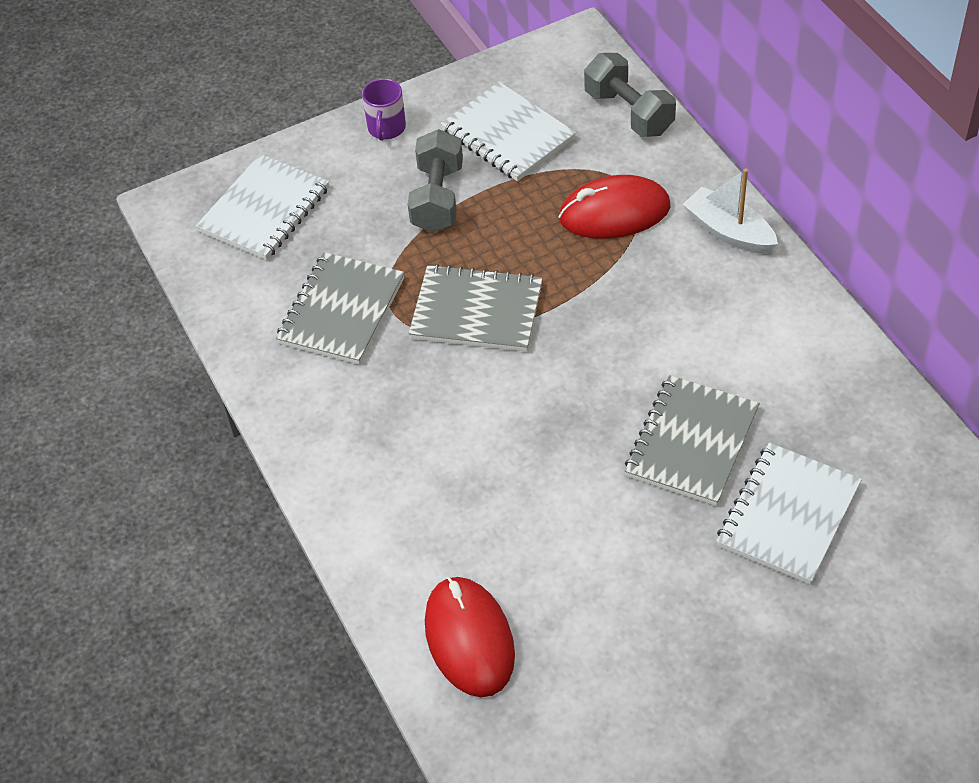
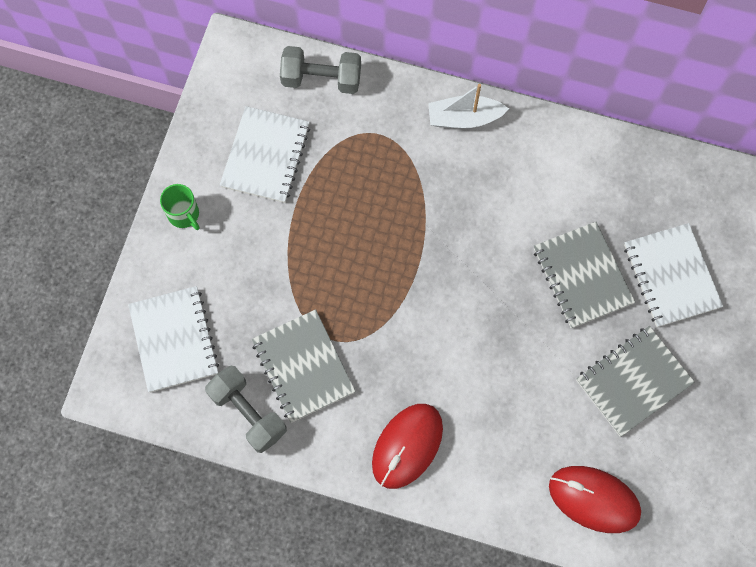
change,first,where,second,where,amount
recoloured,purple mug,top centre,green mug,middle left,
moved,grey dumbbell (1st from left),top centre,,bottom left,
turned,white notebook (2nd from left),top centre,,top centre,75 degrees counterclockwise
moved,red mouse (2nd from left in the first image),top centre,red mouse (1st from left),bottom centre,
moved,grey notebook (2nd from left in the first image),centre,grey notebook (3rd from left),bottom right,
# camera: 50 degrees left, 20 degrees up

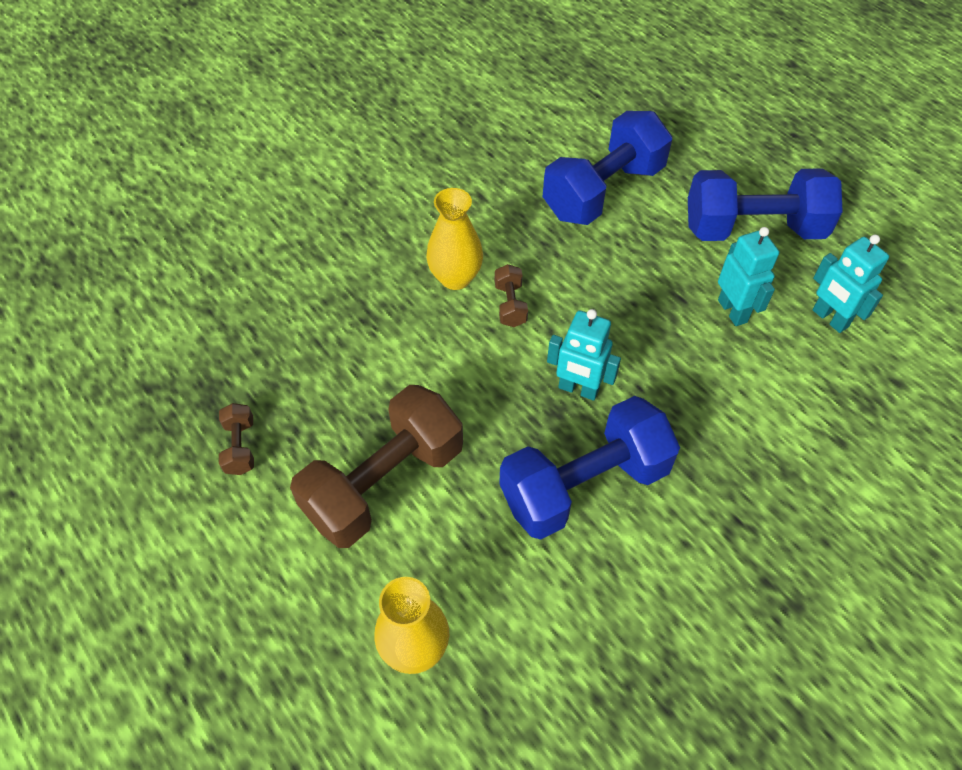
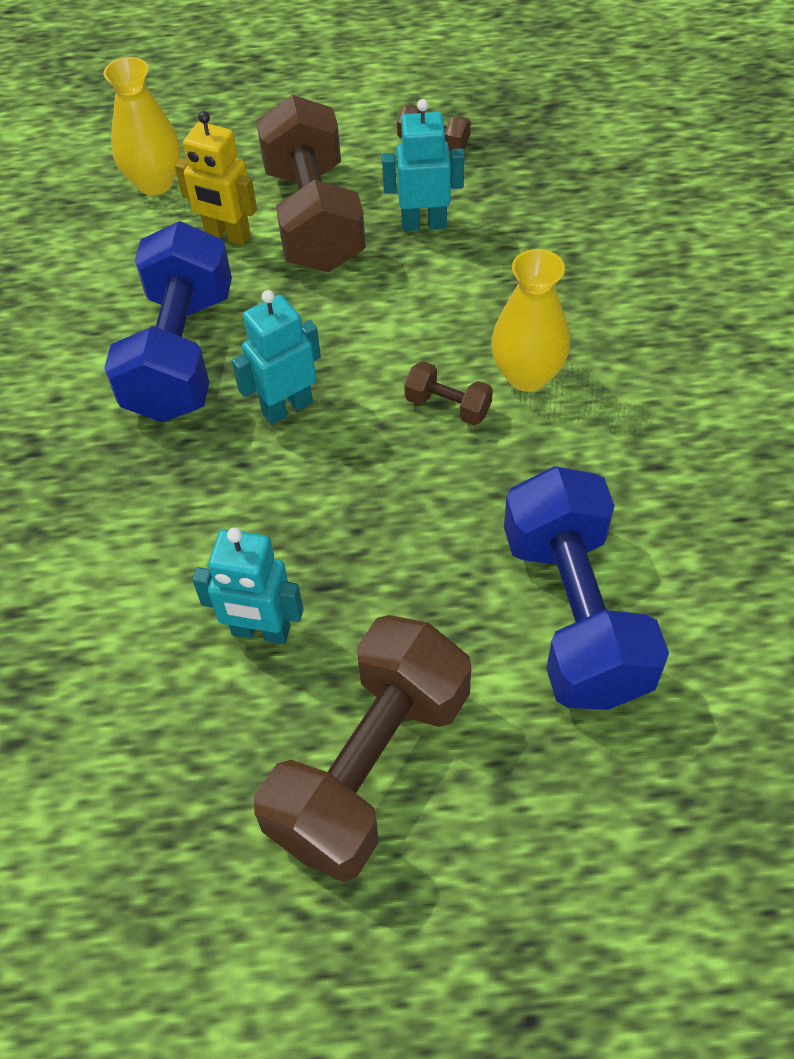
change,first,where,second,where,amount
added,,,yellow robot,top left,
recoloured,blue dumbbell (3rd from left),top right,brown dumbbell (2nd from left),bottom centre,
moved,turquoise robot (3rd from left),middle right,,top centre,
# camera: 125 degrees right, 0 degrees up

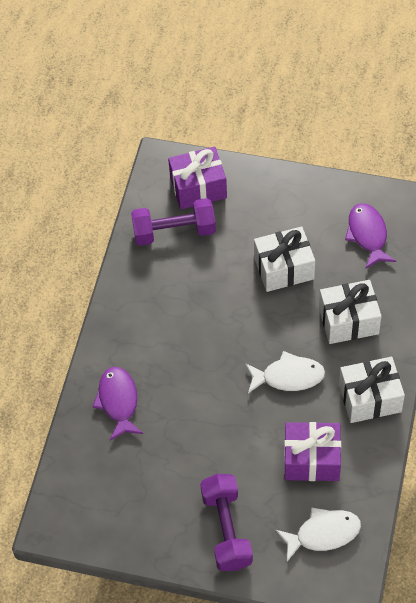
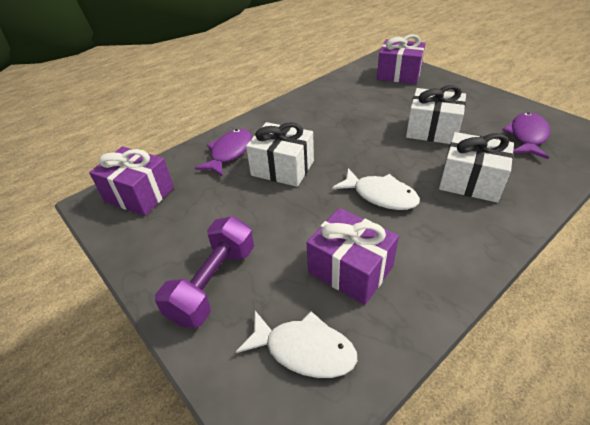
change,first,where,second,where,amount
added,,,purple gift (1st from left),middle left,
moved,white gift (3rd from left in the first image),middle right,white gift (1st from left),centre,
removed,purple dumbbell (1st from left),centre,,,
# camera: 35 degrees right, 15 degrees down

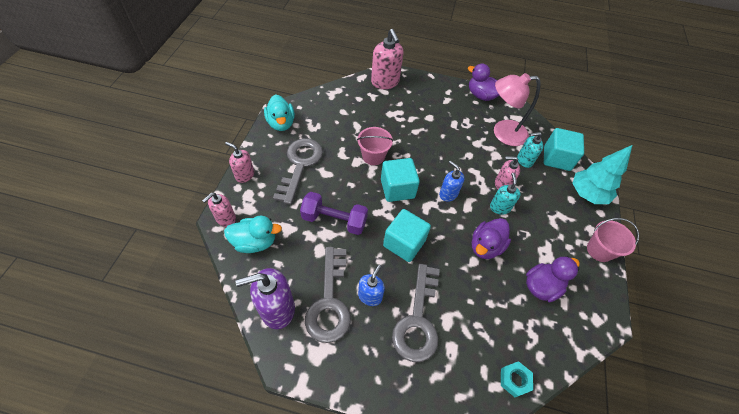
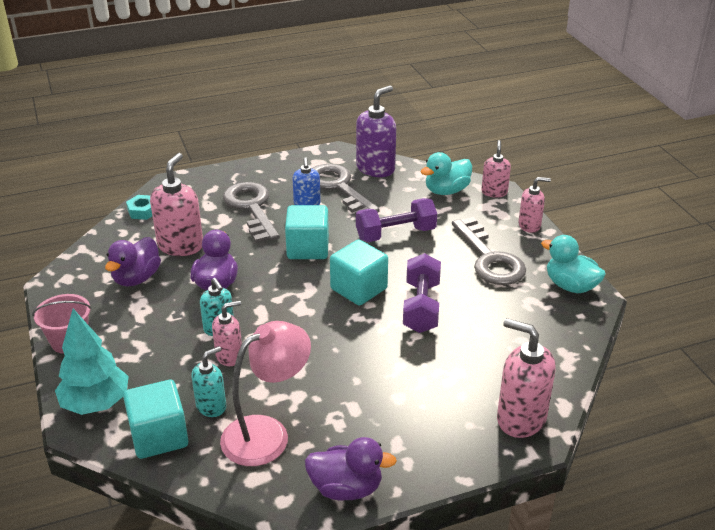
change,first,where,second,where,amount
added,,,pink soap dispenser (1st from left),middle left,
replaced,pink bucket (1st from left),centre,purple dumbbell (2nd from left),centre,
removed,blue soap dispenser (2nd from left),centre,,,
# camera: 150 degrees right, 20 degrees down

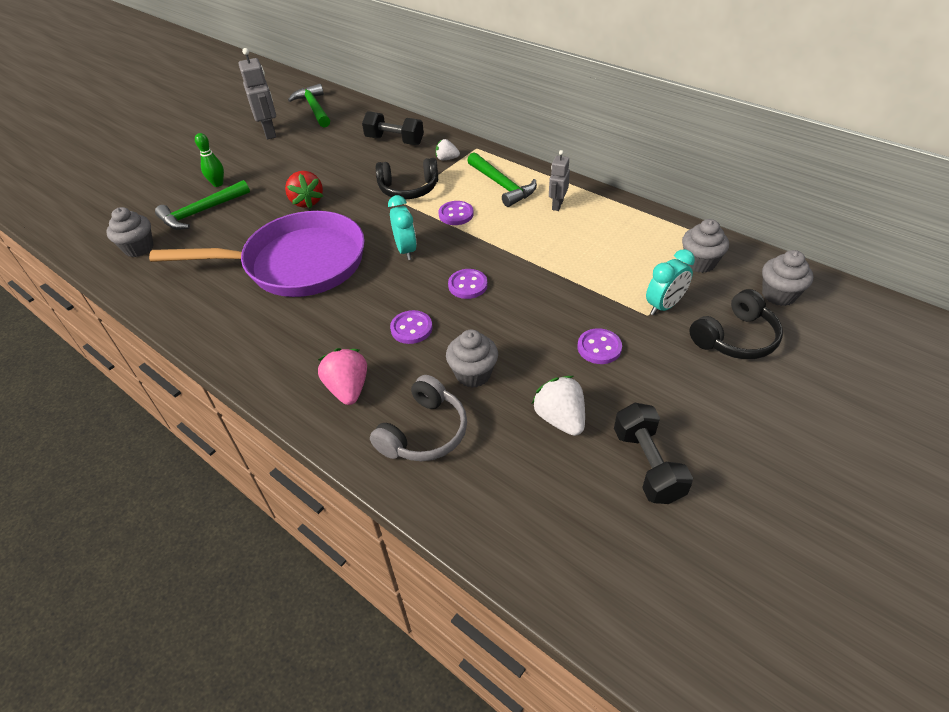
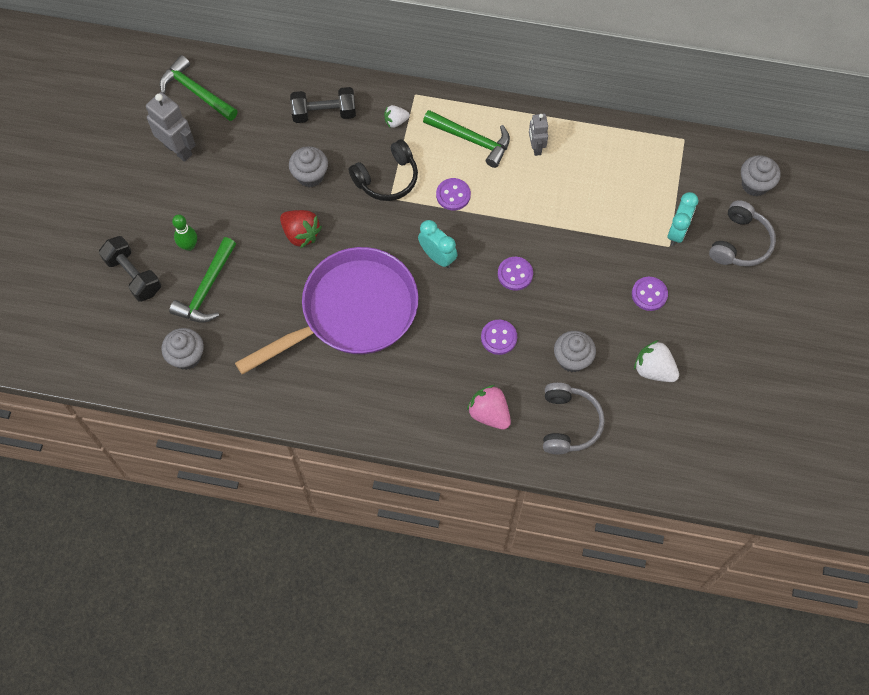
change,first,where,second,where,amount
moved,black dumbbell (2nd from left in the first image),middle right,black dumbbell (1st from left),middle left,
moved,grey cupcake (3rd from left in the first image),middle right,grey cupcake (2nd from left),top centre,
recoloured,black headphones (2nd from left),middle right,grey headphones (2nd from left),middle right,
# camera: 30 degrees left, 20 degrees up

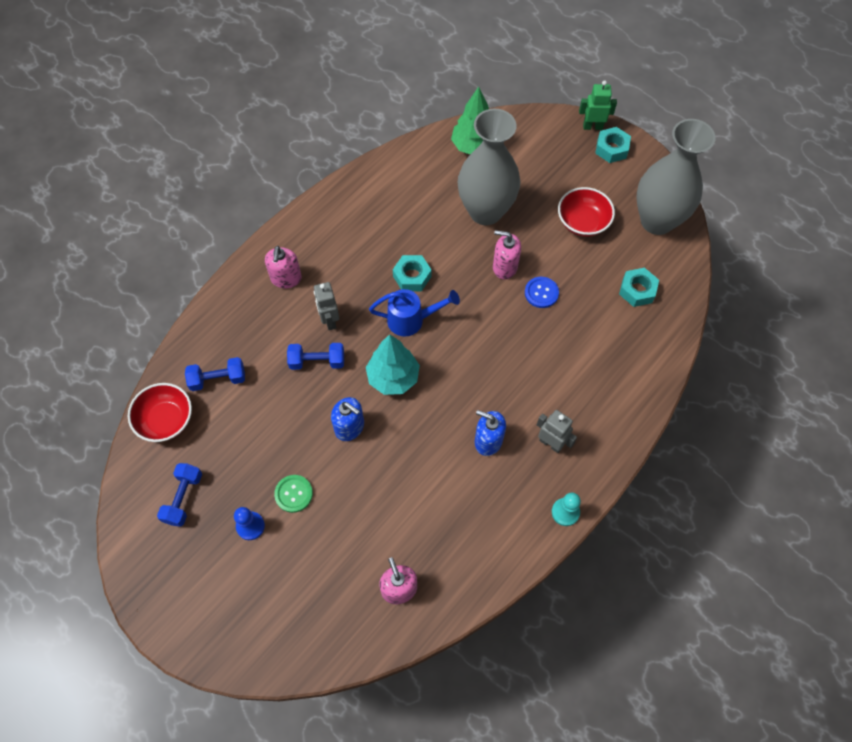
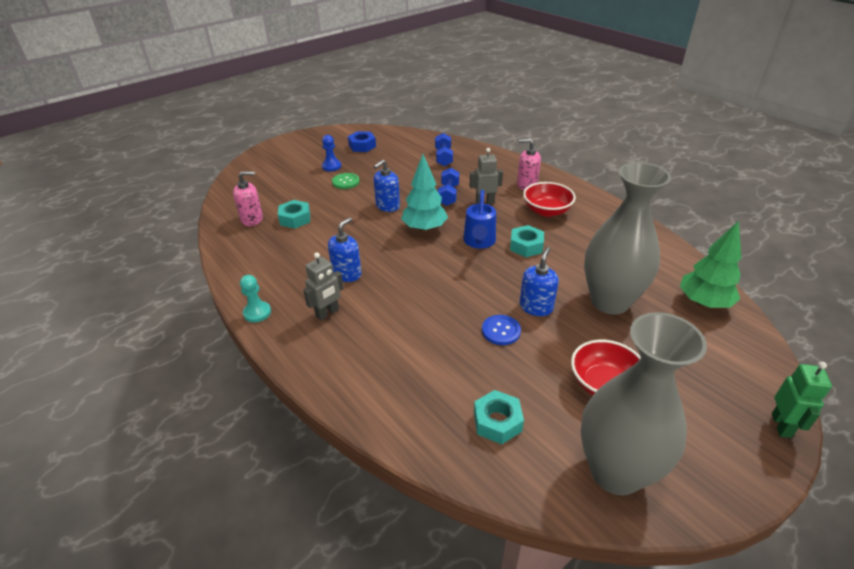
change,first,where,second,where,amount
moved,turquoise nut (2nd from left in the first image),top right,turquoise nut (1st from left),centre,
replaced,blue dumbbell (1st from left),bottom left,blue nut,top centre,
recoloured,pink soap dispenser (3rd from left),centre,blue soap dispenser (3rd from left),centre,
moved,red bowl (1st from left),middle left,,centre,
# camera: 100 degrees right, 25 degrees down

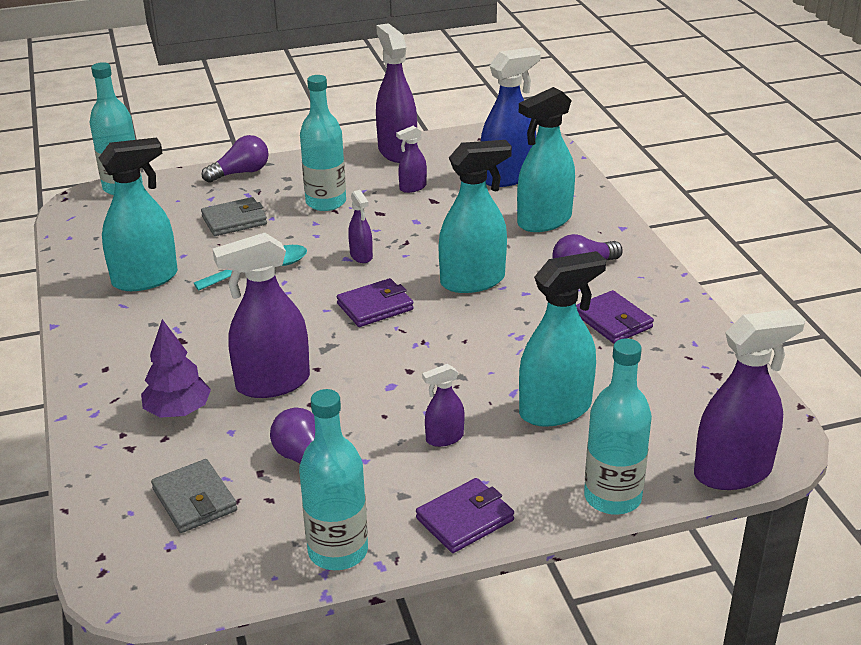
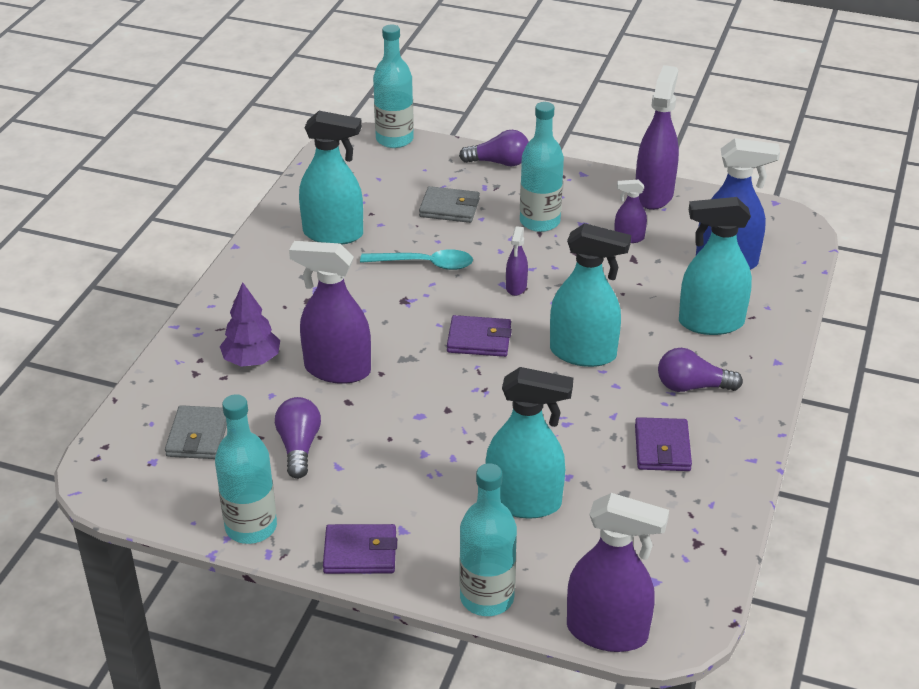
change,first,where,second,where,amount
removed,purple spray bottle (5th from left),centre,,,
# camera: 35 degrees right, 5 degrees up

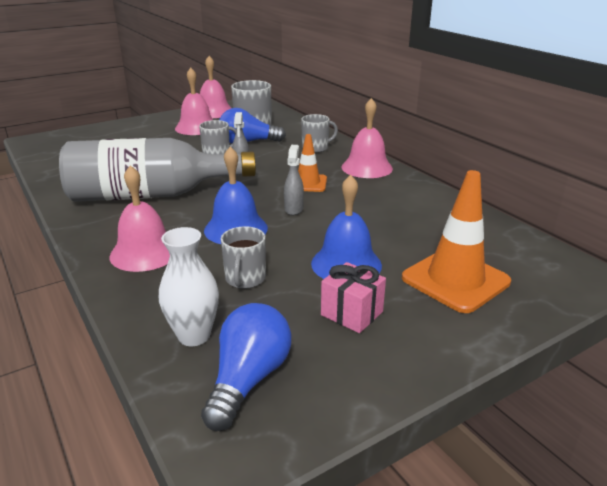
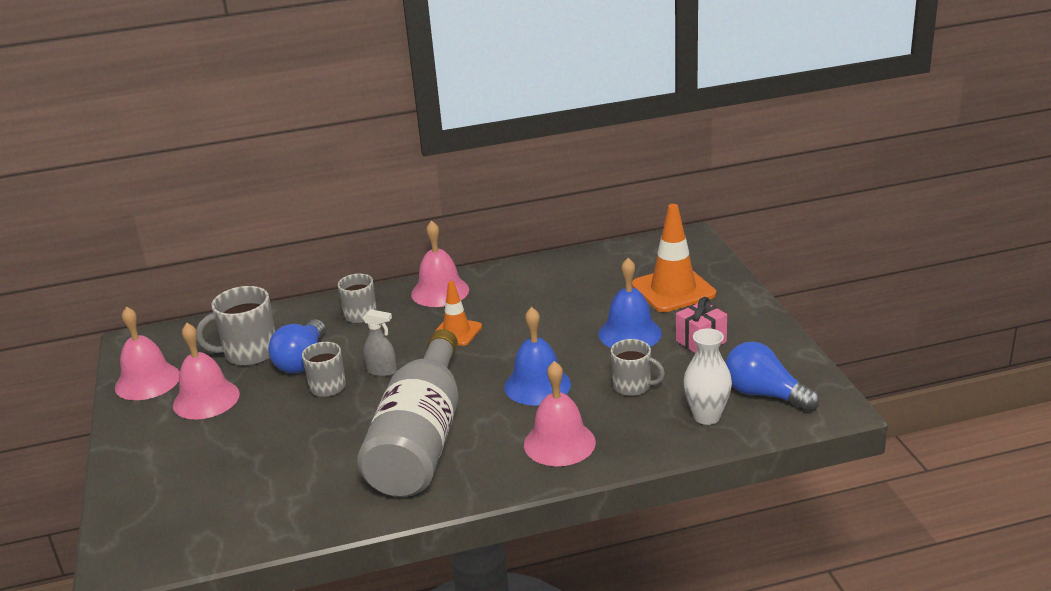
change,first,where,second,where,amount
removed,grey spray bottle (2nd from left),centre,,,
# camera: 70 degrees left, 0 degrees up

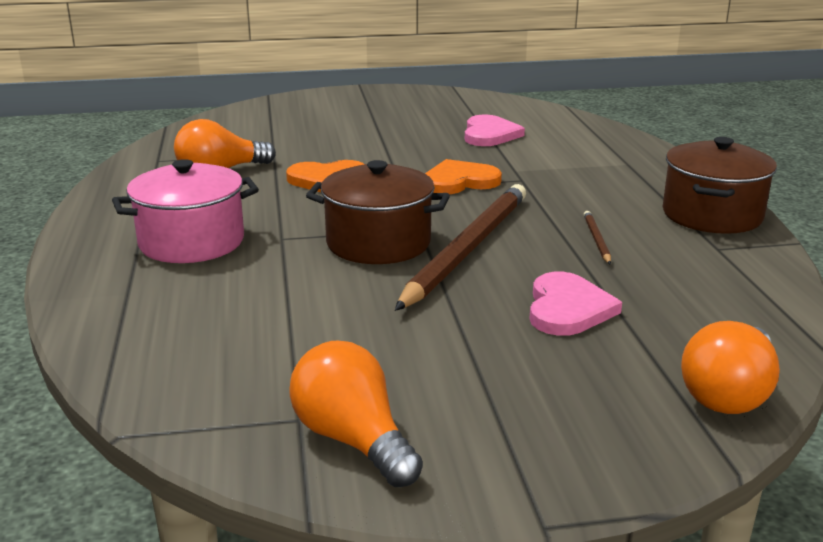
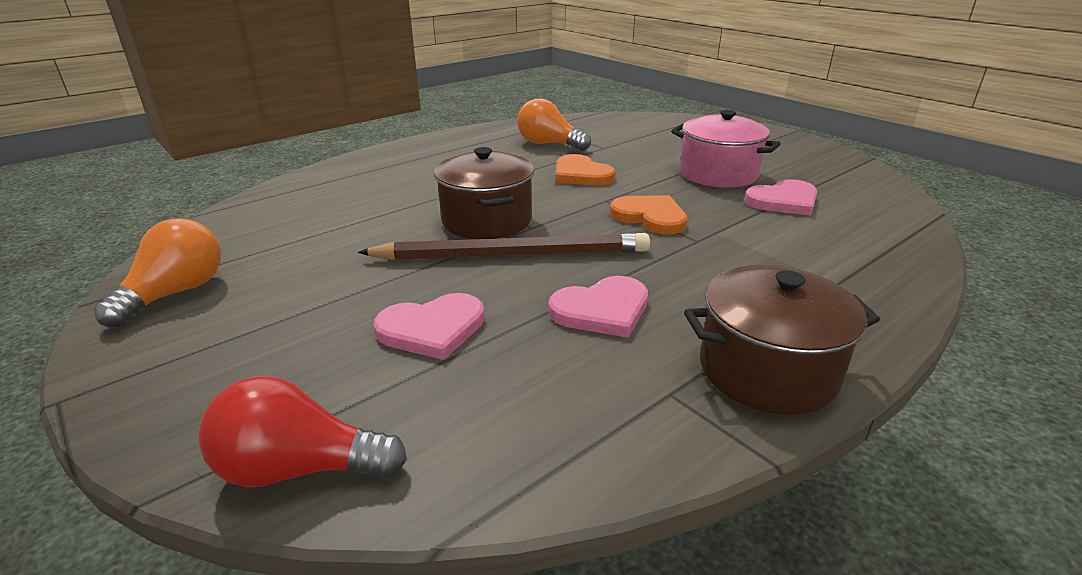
change,first,where,second,where,amount
recoloured,orange light bulb (3rd from left),bottom right,red light bulb,bottom left,
replaced,brown pencil (2nd from left),middle right,pink heart (2nd from left),centre,
moved,pink pot,middle left,,top right,
# camera: 60 degrees right, 5 degrees up

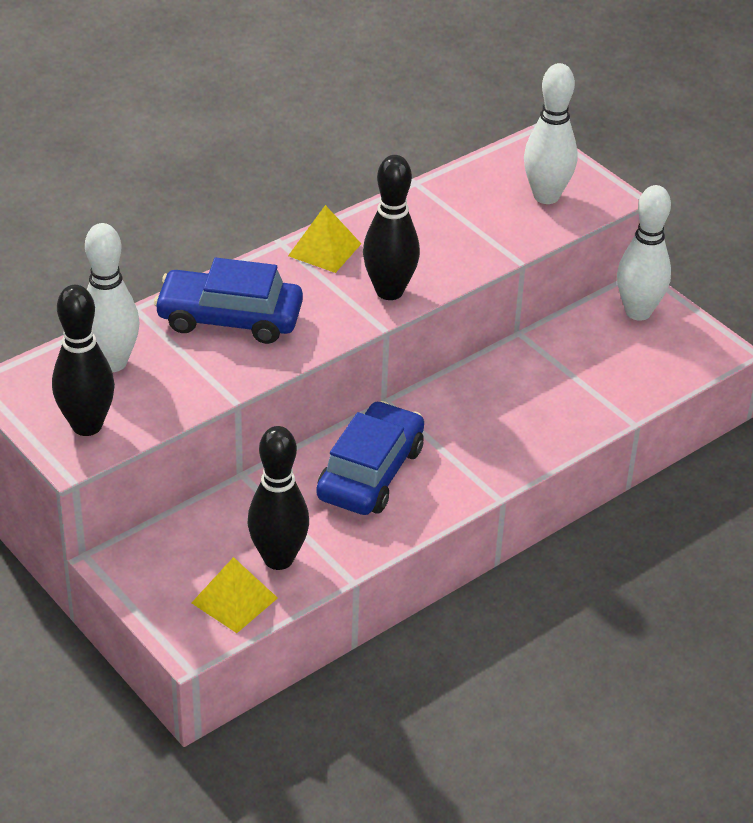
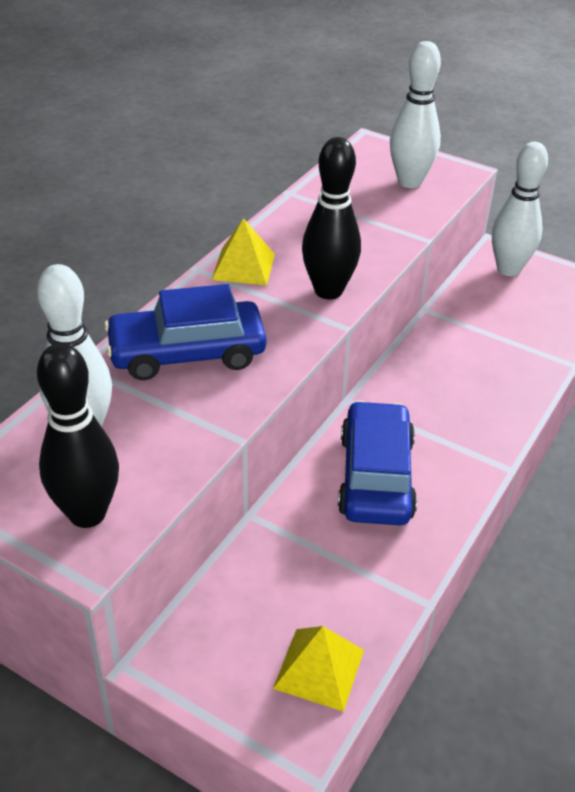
change,first,where,second,where,amount
removed,black bowling pin (2nd from left),centre,,,
# camera: 20 degrees left, 0 degrees up

